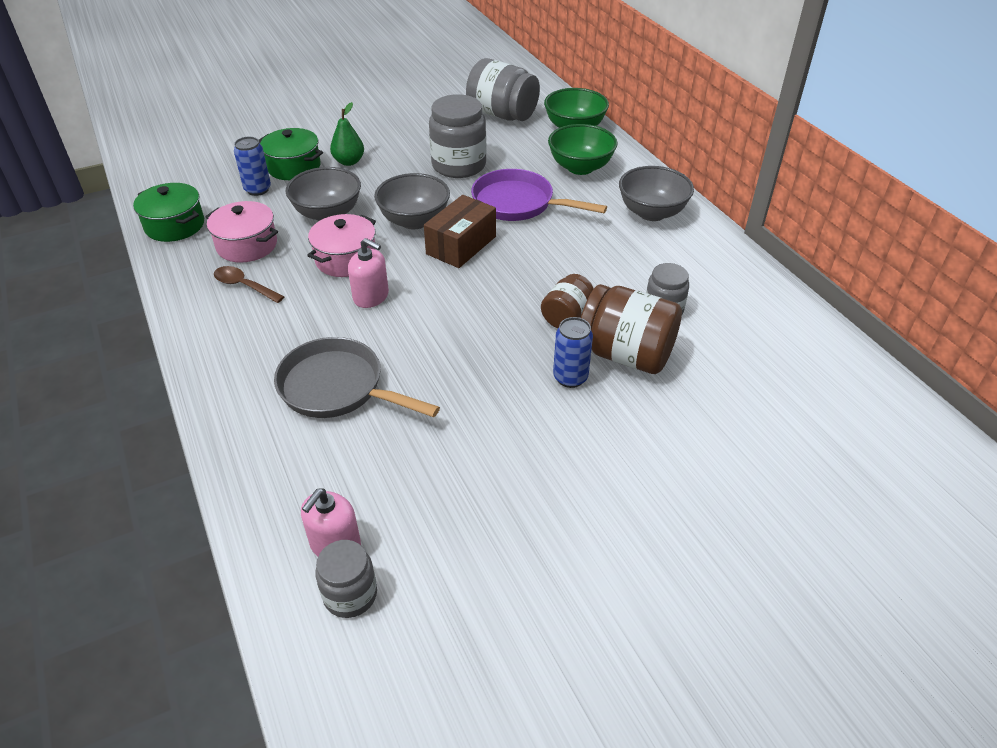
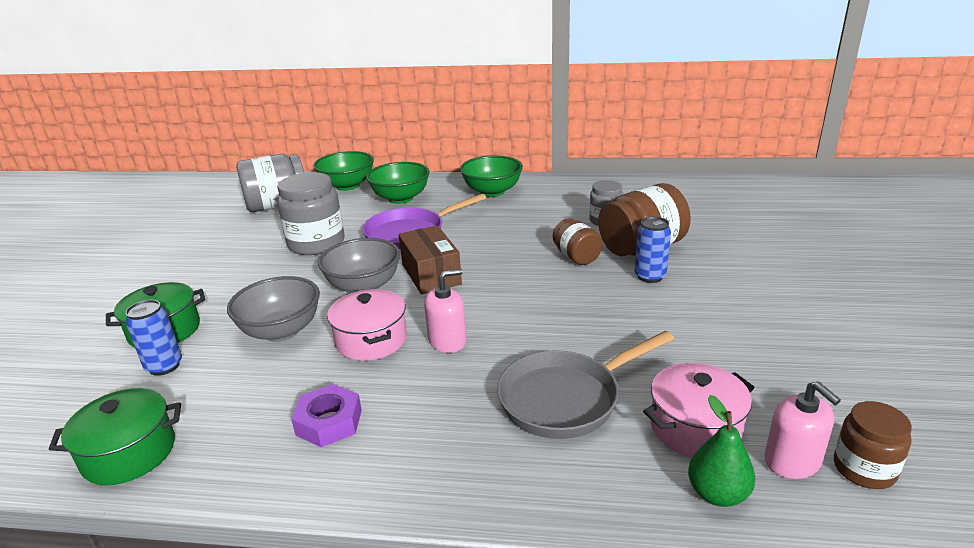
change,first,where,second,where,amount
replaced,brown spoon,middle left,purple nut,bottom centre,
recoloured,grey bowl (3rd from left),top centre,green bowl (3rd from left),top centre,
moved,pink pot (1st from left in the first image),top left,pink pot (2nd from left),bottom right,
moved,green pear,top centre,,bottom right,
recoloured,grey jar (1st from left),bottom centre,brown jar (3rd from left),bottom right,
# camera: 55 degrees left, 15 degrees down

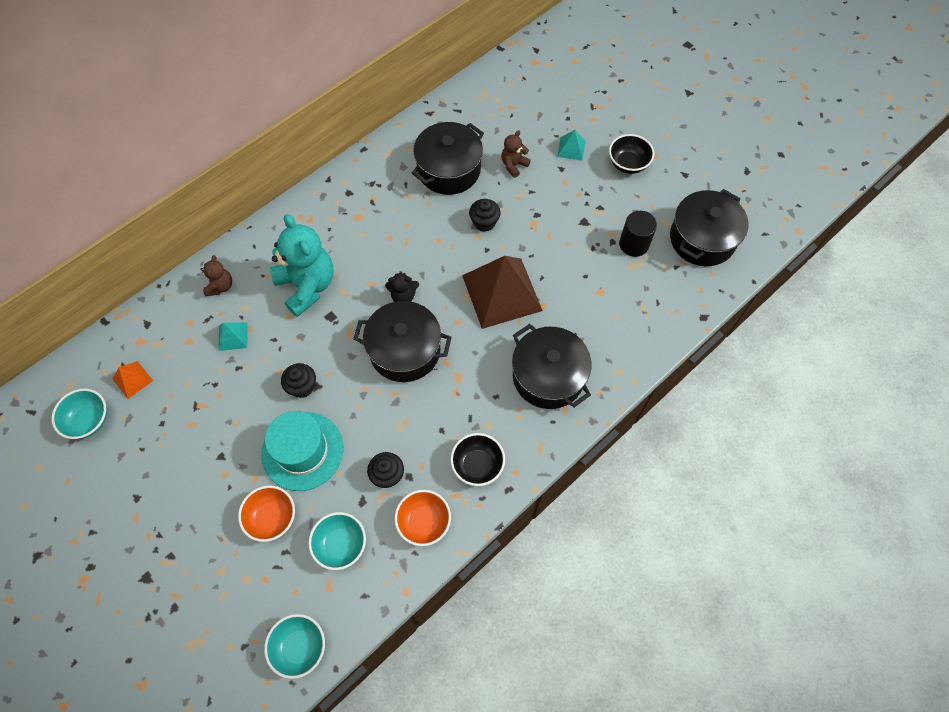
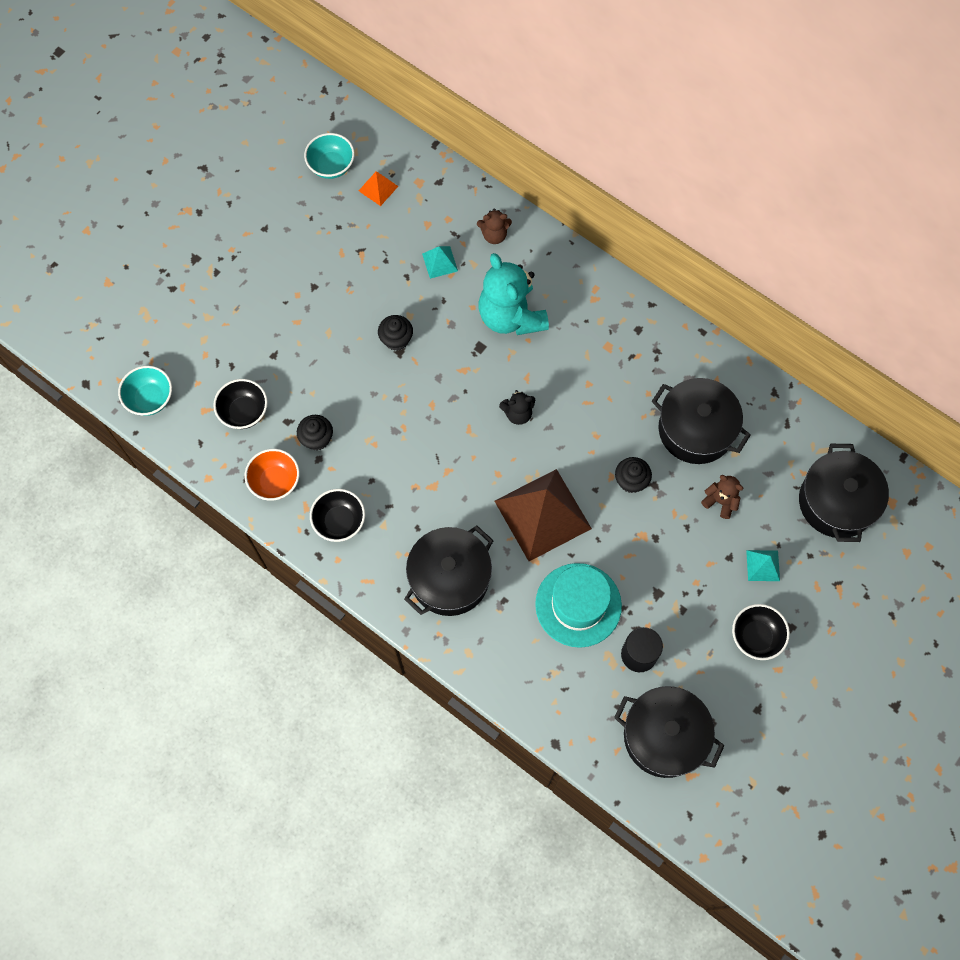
change,first,where,second,where,amount
recoloured,turquoise bowl (3rd from left),bottom centre,black bowl (1st from left),middle left,
turned,turquoise teddy bear,middle left,,top centre,105 degrees clockwise
turned,black teddy bear,centre,,centre,90 degrees counterclockwise
moved,turquoise hat,middle left,,centre,
moved,black pot (1st from left in the first image),centre,black pot (4th from left),middle right,
removed,orange bowl (1st from left),bottom left,,,
# camera: 80 degrees right, 5 degrees up

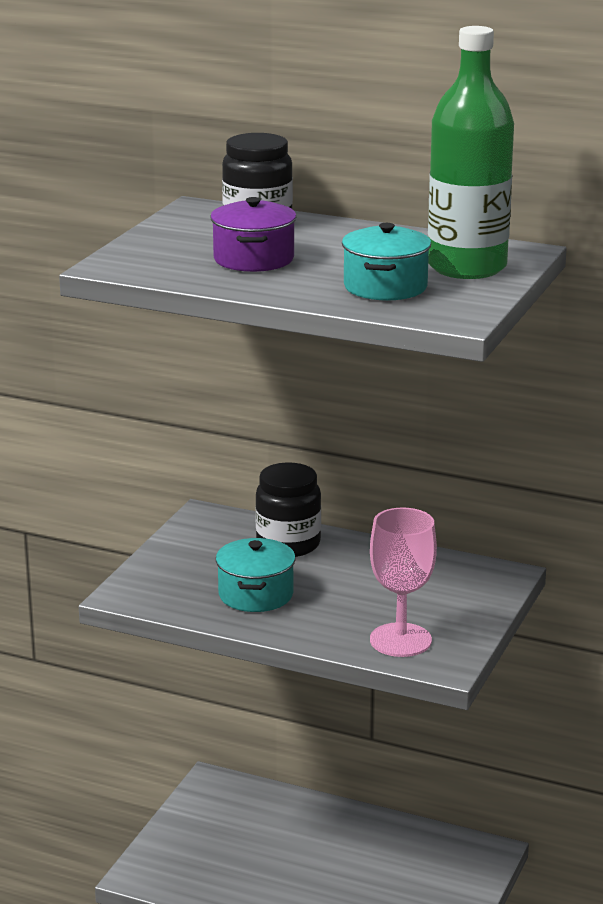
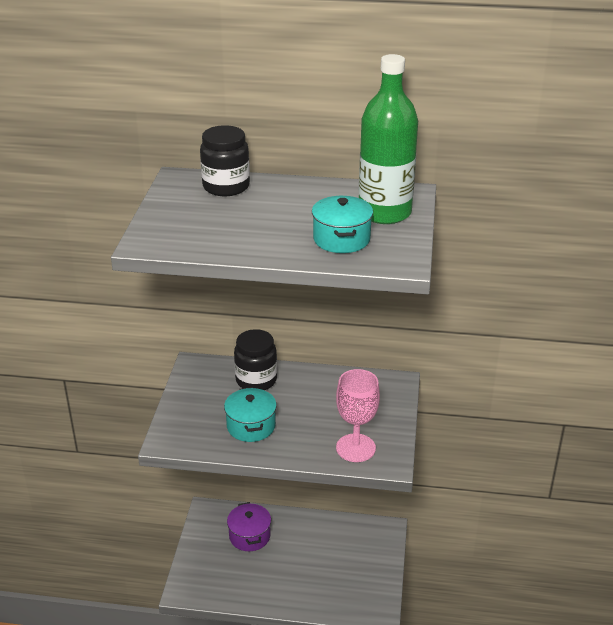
change,first,where,second,where,amount
moved,purple pot,top centre,,bottom centre,
# camera: 15 degrees left, 10 degrees up

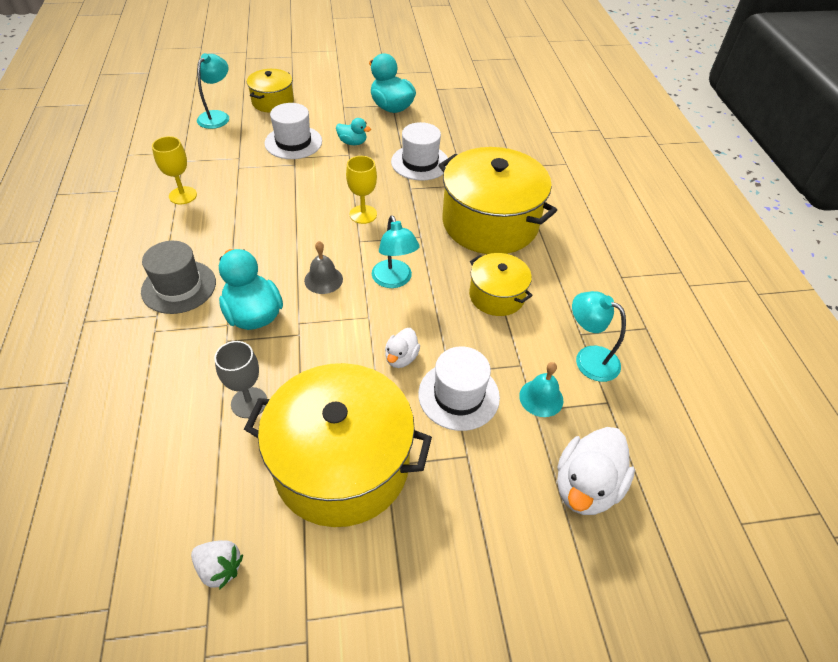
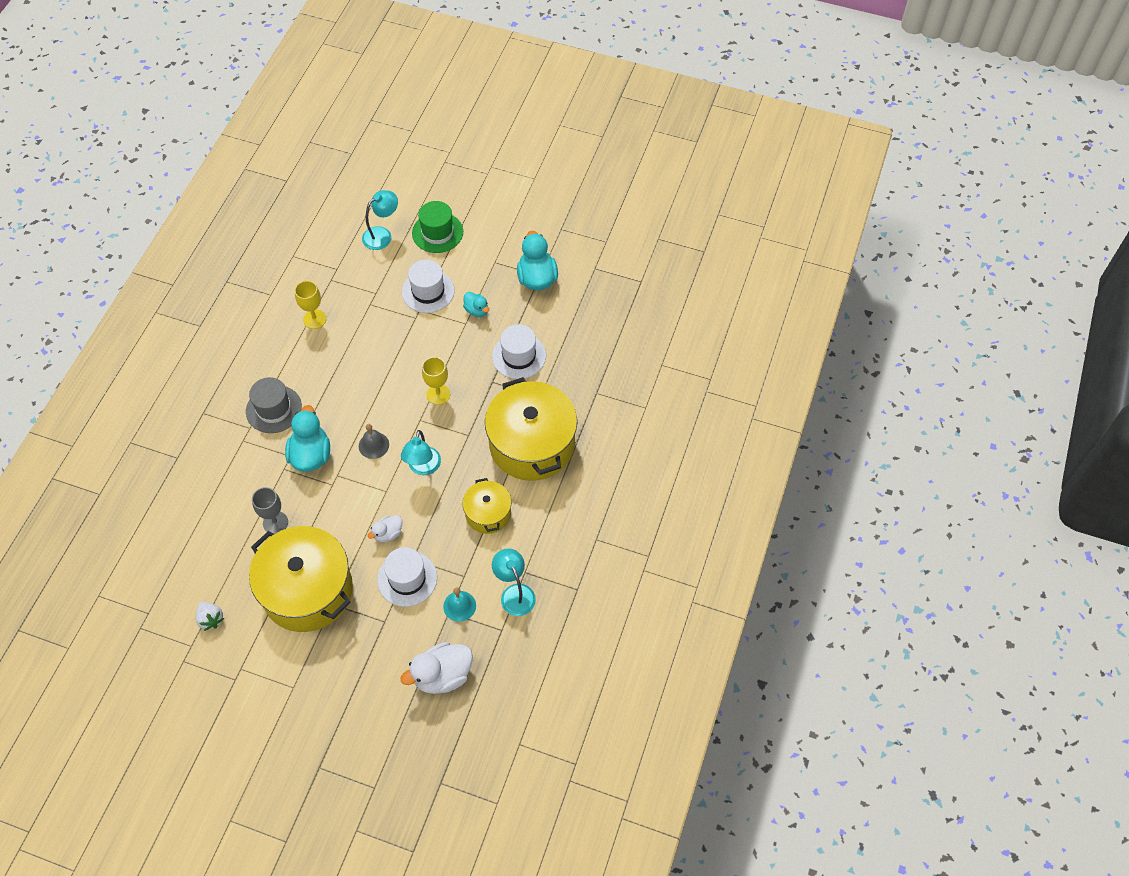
change,first,where,second,where,amount
replaced,yellow pot (1st from left),top left,green hat,top centre,
# camera: 30 degrees right, 10 degrees up

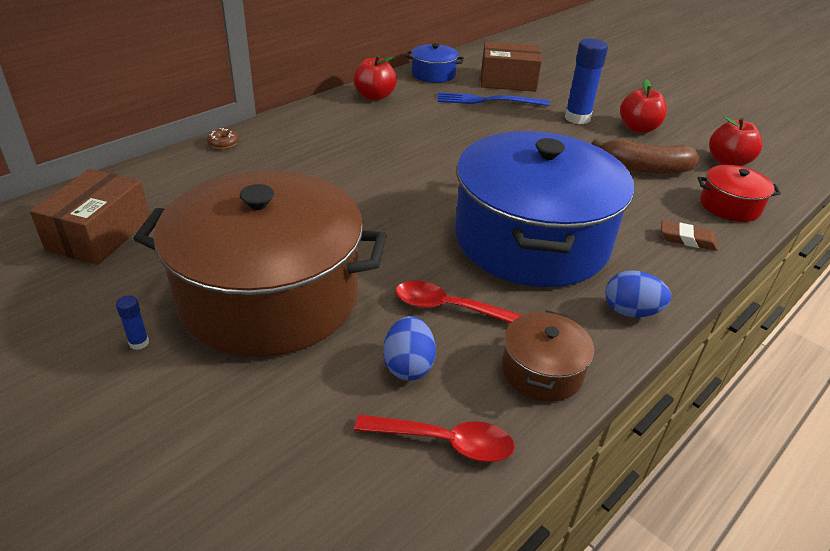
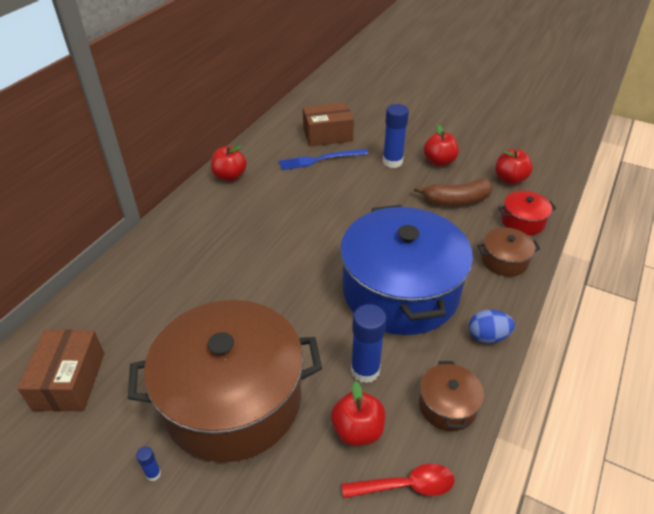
change,first,where,second,where,amount
replaced,blue egg (1st from left),centre,red apple (2nd from left),bottom centre,
replaced,red spoon (2nd from left),centre,blue glue stick (2nd from left),bottom centre,
replaced,brown eraser,middle right,brown pot (3rd from left),middle right,
removed,brown donut,top left,,,
removed,blue pot (1st from left),top centre,,,
# camera: 15 degrees left, 5 degrees up

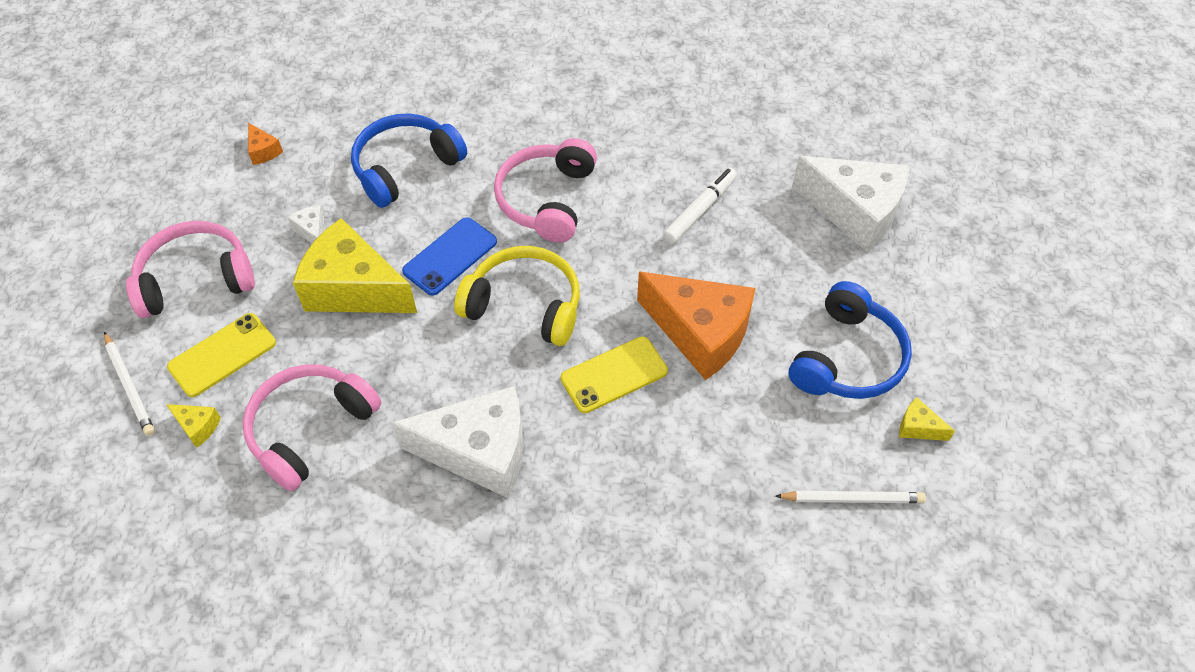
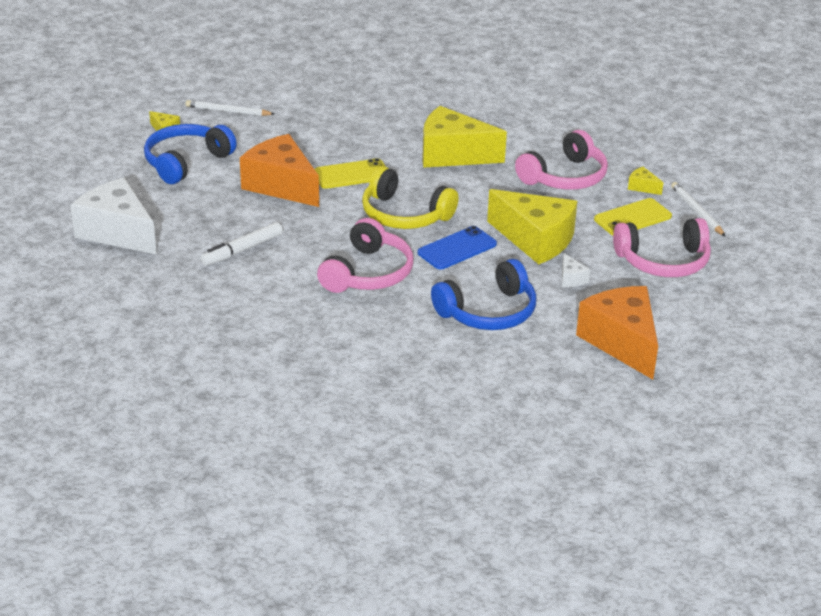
change,first,where,second,where,amount
recoloured,white cheese (2nd from left),centre,yellow cheese (2nd from left),top centre,
resized,orange cheese (1st from left in the first image),top left,orange cheese (2nd from left),middle right,x2.47
# camera: 170 degrees left, 20 degrees down

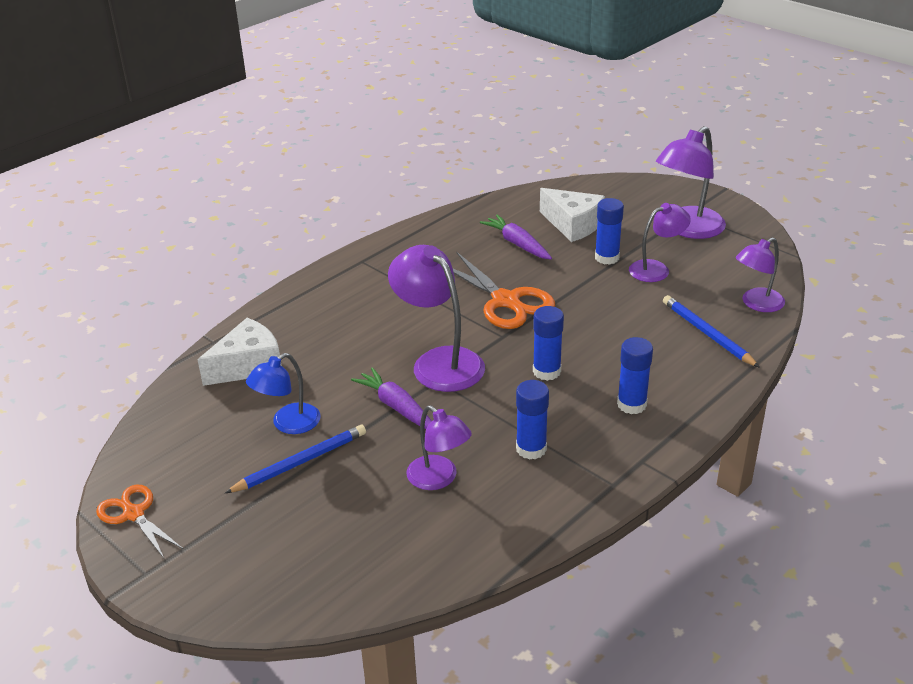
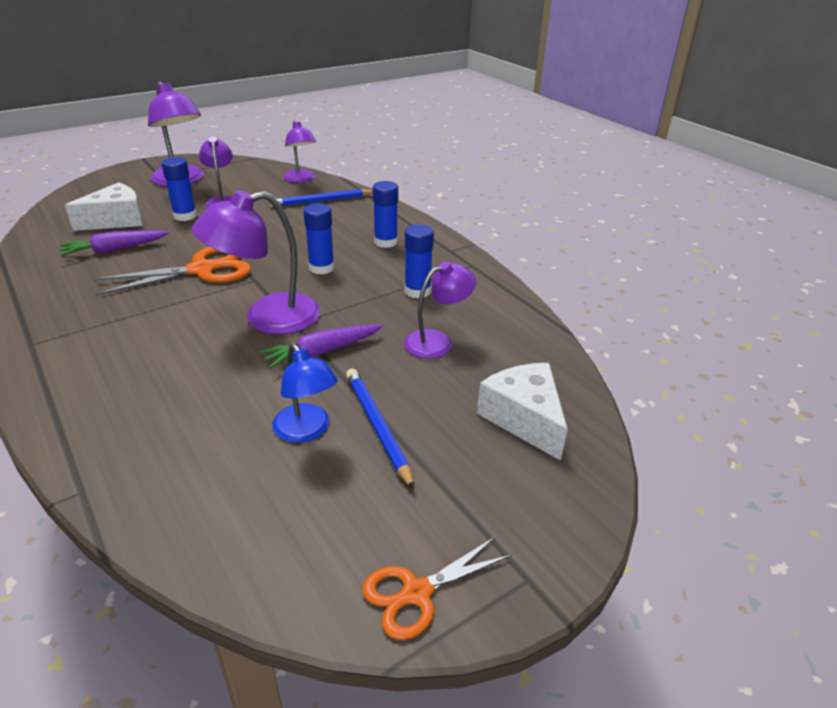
change,first,where,second,where,amount
moved,white cheese (1st from left in the first image),middle left,white cheese (2nd from left),centre,
# camera: 80 degrees left, 0 degrees up

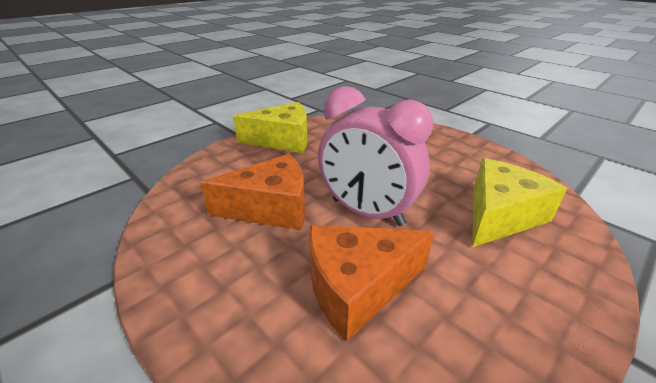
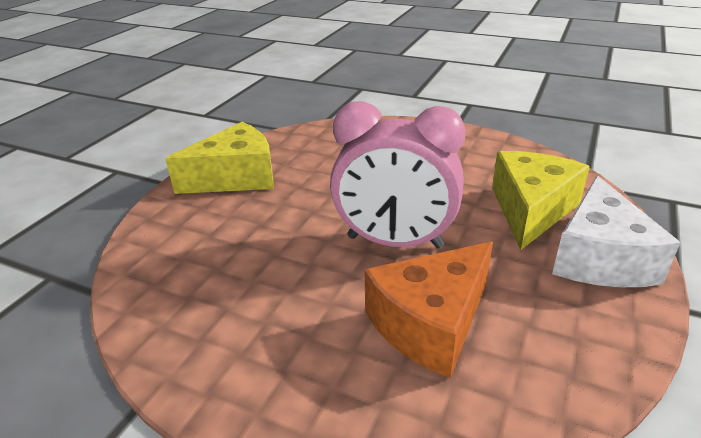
change,first,where,second,where,amount
added,,,white cheese,middle right,
removed,orange cheese (1st from left),centre,,,
# camera: 20 degrees left, 0 degrees up

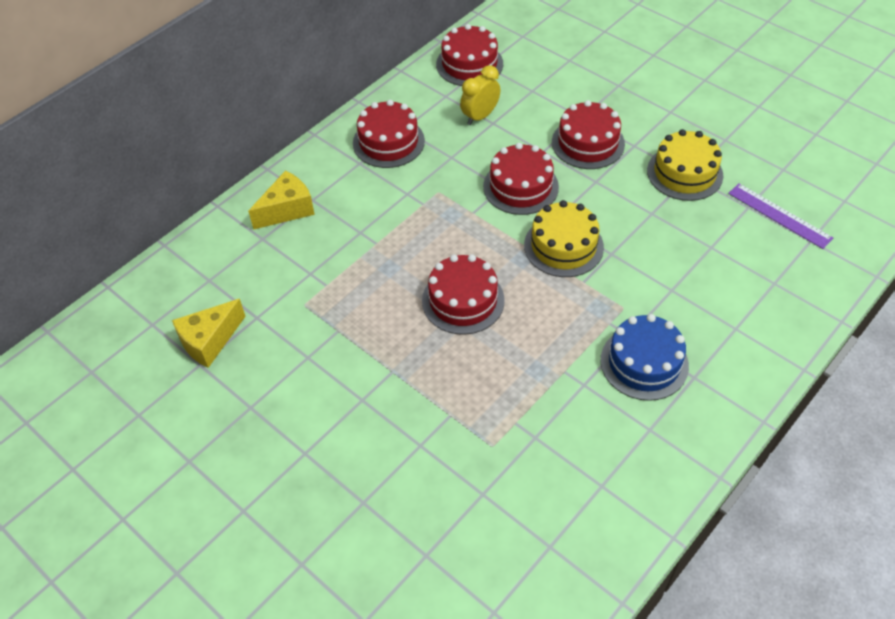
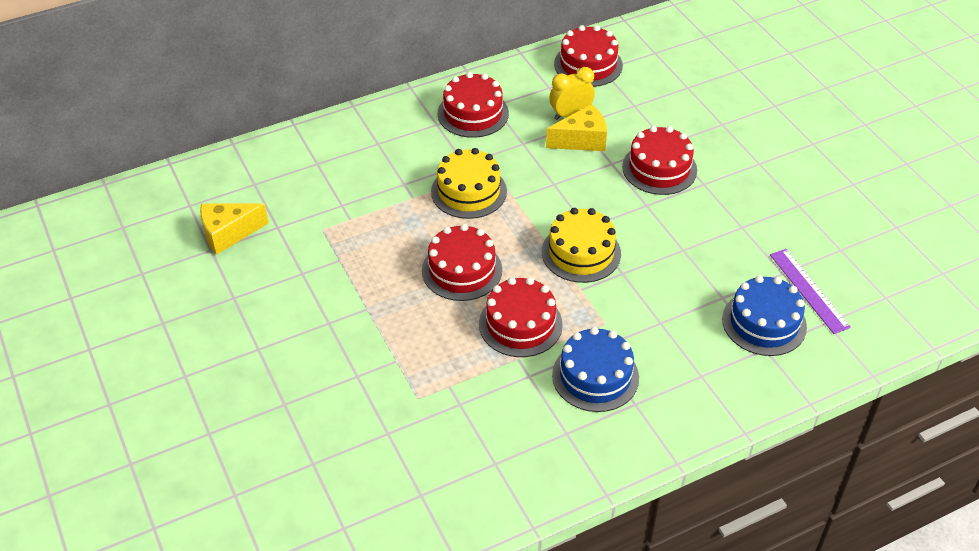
change,first,where,second,where,amount
moved,yellow cake (2nd from left in the first image),top right,yellow cake (1st from left),top centre,
moved,red cake (4th from left in the first image),top centre,red cake (3rd from left),centre,
moved,yellow cheese (2nd from left),top left,,top centre,
added,,,blue cake (2nd from left),middle right,
# camera: 20 degrees right, 5 degrees down

